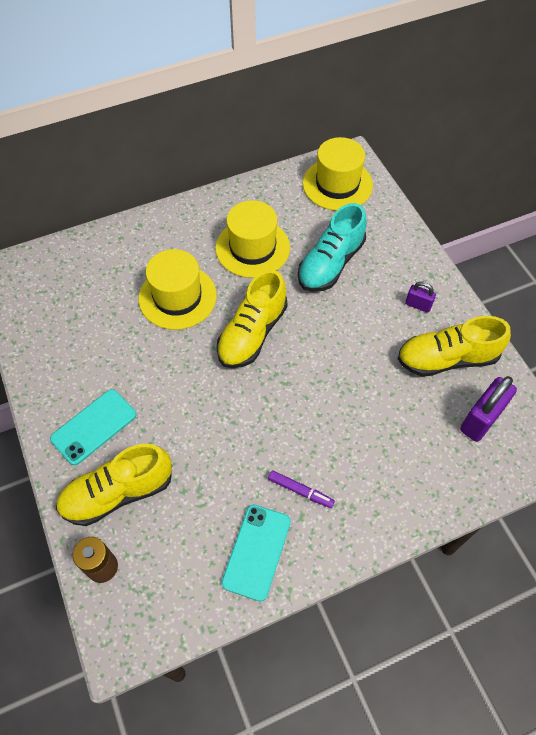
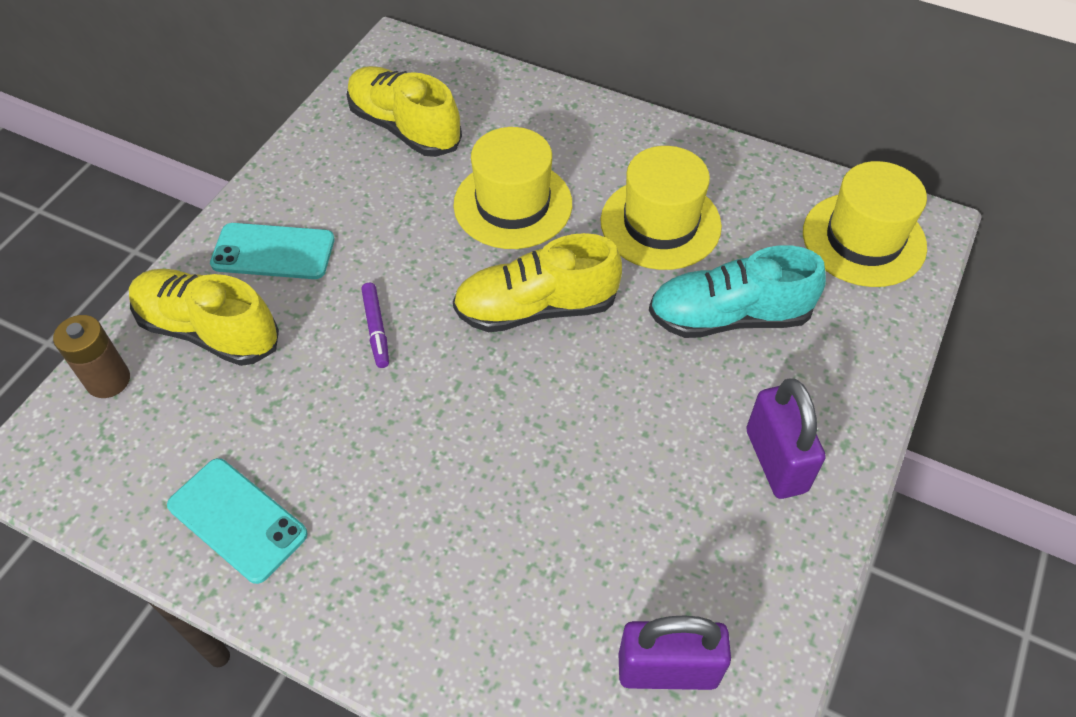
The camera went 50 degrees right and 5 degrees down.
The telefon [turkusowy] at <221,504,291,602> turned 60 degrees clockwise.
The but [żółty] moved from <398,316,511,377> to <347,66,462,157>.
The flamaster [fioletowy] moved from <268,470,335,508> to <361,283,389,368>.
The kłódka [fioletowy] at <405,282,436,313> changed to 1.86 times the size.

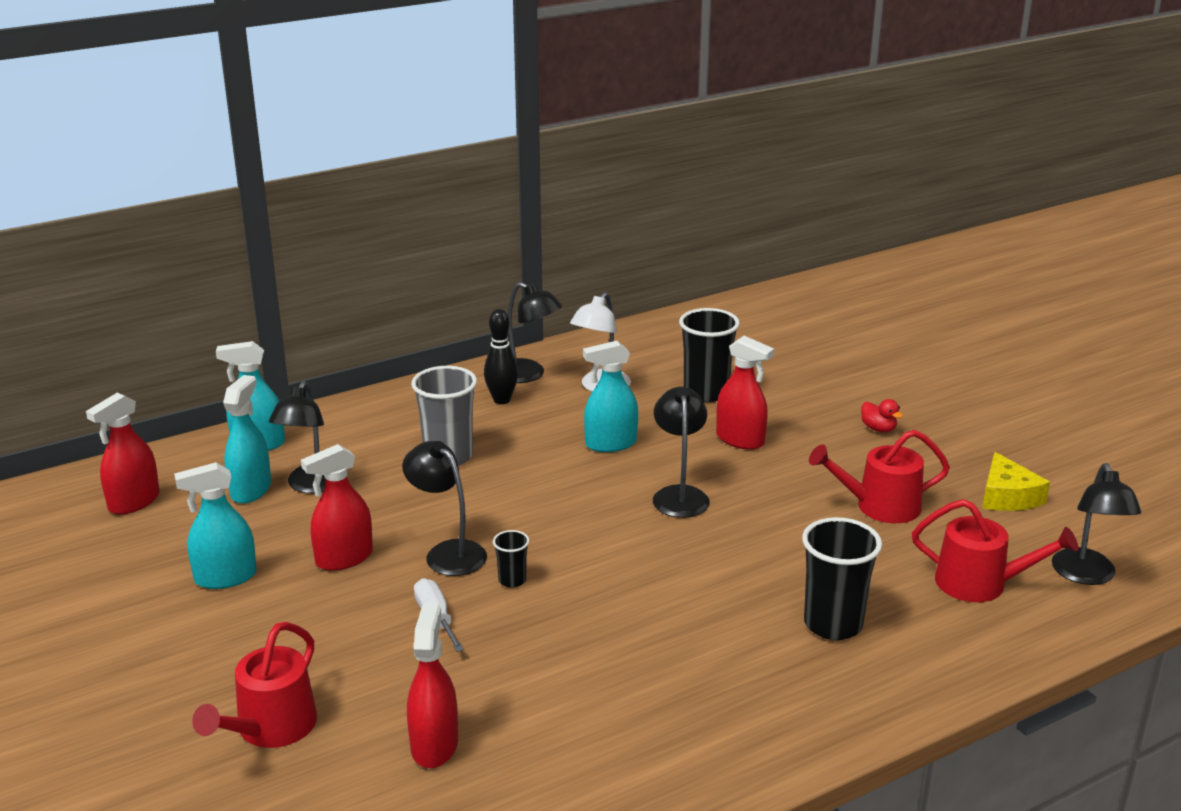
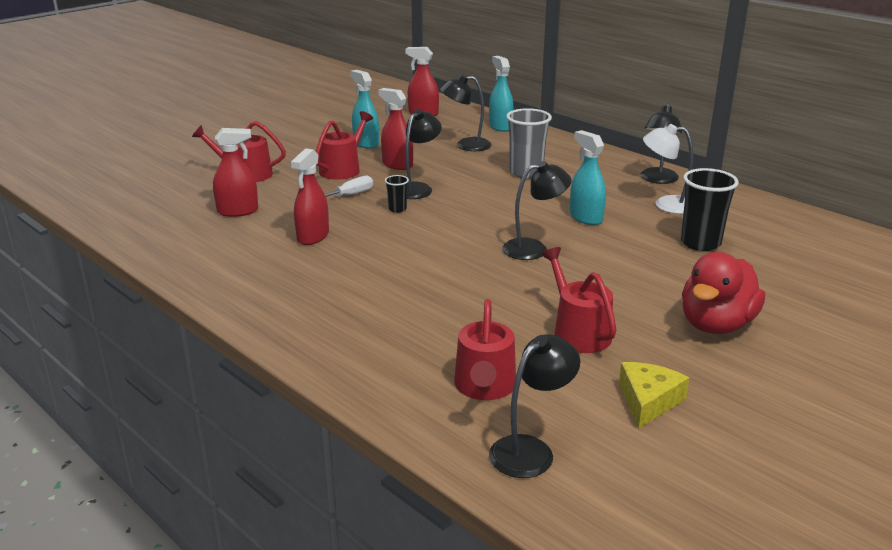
The camera went 75 degrees right and 0 degrees up.
The spryskiwacz [czerwony] moved from <716,336,774,450> to <290,148,329,245>.
The konewka [czerwony] at <316,111,373,180> appeared.
The lampka [czarny] at <1052,463,1141,585> turned 150 degrees clockwise.
The ser [żółty] at <983,452,1050,511> turned 135 degrees clockwise.
The kaczka [czerwony] at <861,399,903,432> changed to 2.43 times the size.
The spryskiwacz [turkusowy] at <223,375,271,504> disappeared.
The kręgiel [czarny] at <484,309,518,404> disappeared.
The szklanka [czarny] at <802,517,882,640> disappeared.

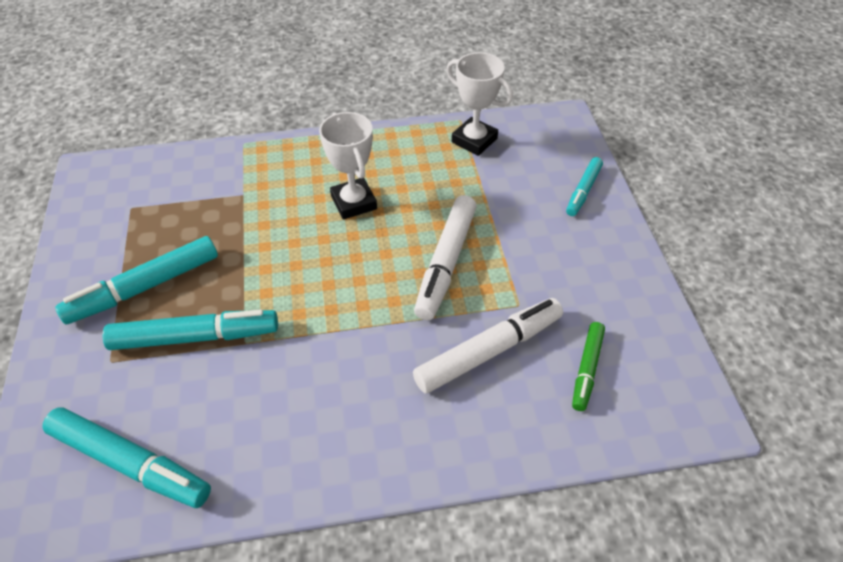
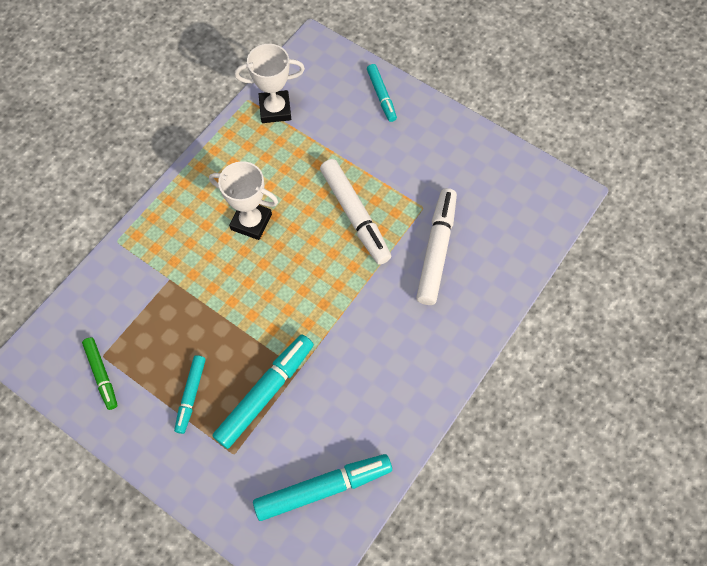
The camera went 45 degrees left and 15 degrees up.
The flamaster [zielony] moved from <572,322,605,411> to <82,337,118,410>.
The flamaster [turkusowy] at <55,236,218,325> changed to 0.59 times the size.

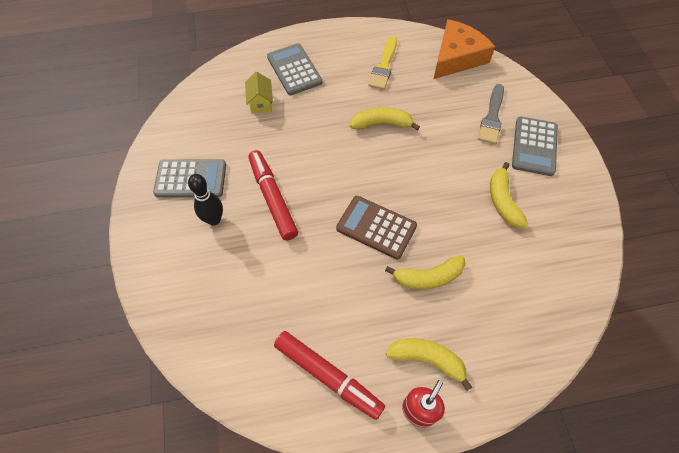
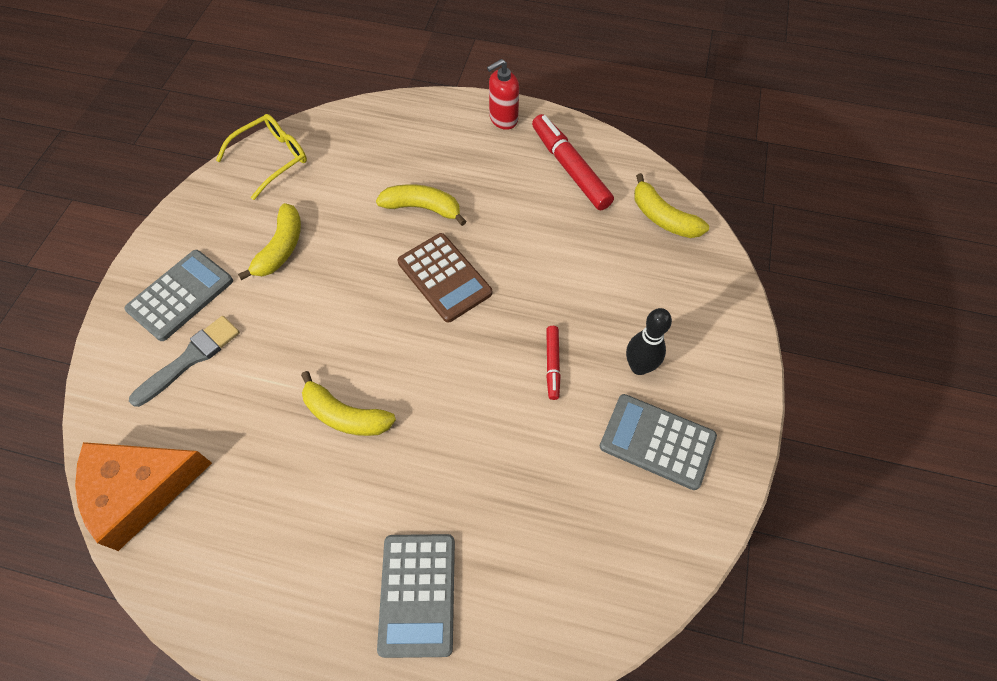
The camera went 155 degrees left and 0 degrees up.
The okulary [żółty] at <216,114,307,200> appeared.
The flamaster [czerwony] at <248,150,298,241> changed to 0.53 times the size.
The banan [żółty] moved from <386,338,472,391> to <634,173,709,238>.
The domek [żółty] at <245,72,273,113> disappeared.
The pędzel [żółty] at <368,36,397,90> disappeared.

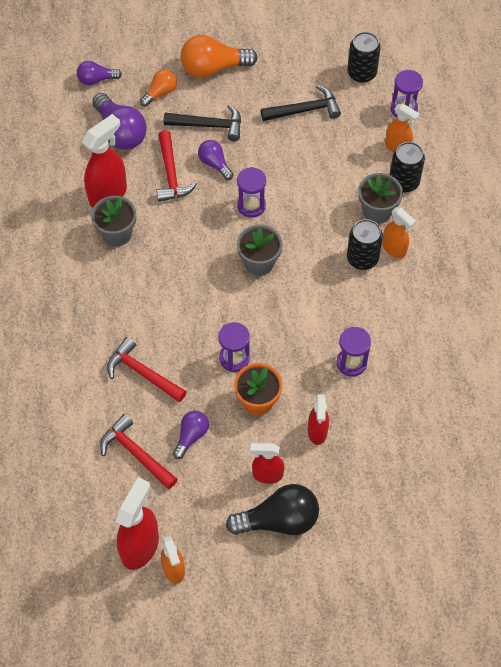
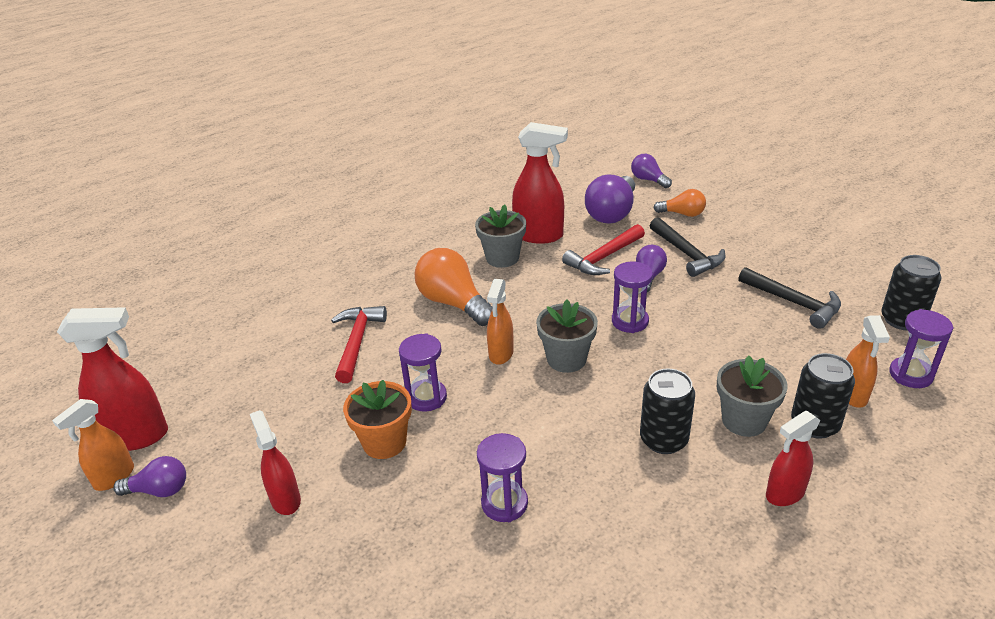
The camera went 60 degrees right and 25 degrees down.
The żarówka [fioletowy] moved from <173,411,209,459> to <113,456,186,497>.
The żarówka [pomarańczowy] moved from <181,35,258,78> to <415,248,492,326>.
The spryskiwacz [pomarańczowy] moved from <382,207,416,258> to <487,279,514,365>.
The spryskiwacz [czerwony] moved from <308,394,329,445> to <766,411,820,506>.
The młotek [czerwony] at <100,414,178,489> disappeared.
The żarówka [czarny] at <226,484,319,535> disappeared.

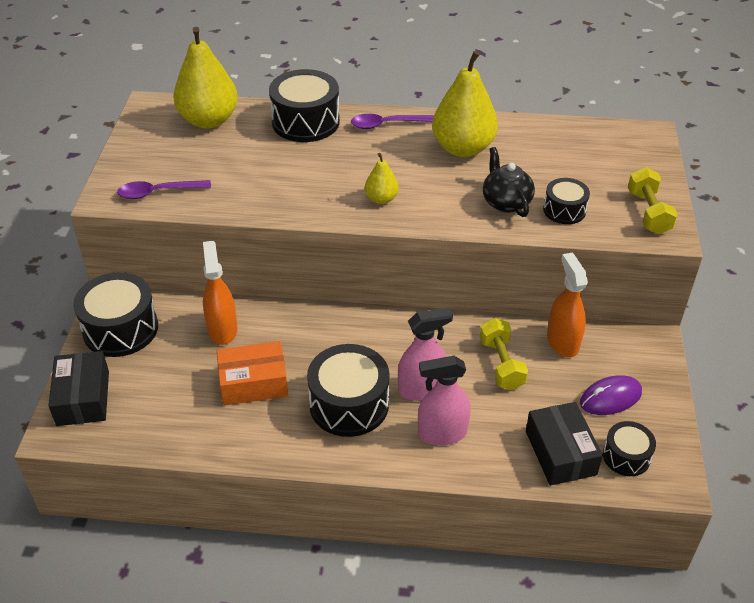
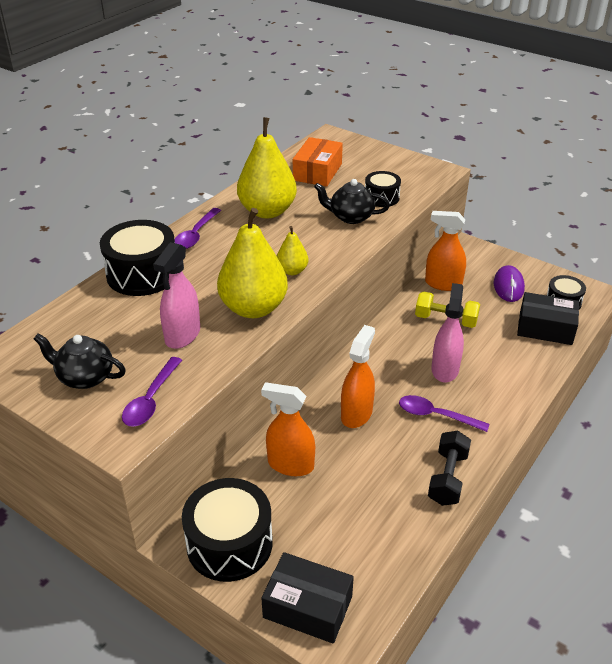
The camera went 60 degrees left and 5 degrees down.
The imbryk [czarny] at <34,334,126,389> appeared.
The spryskiwacz [różowy] moved from <418,356,471,445> to <153,242,200,349>.
The gruszka [żółty] moved from <173,27,238,129> to <217,208,288,318>.
The pudełko [pomarańczowy] moved from <217,341,288,405> to <293,137,343,187>.
The spryskiwacz [pomarańczowy] at <341,325,375,428> appeared.
The bęben [czarny] at <307,344,390,437> was replaced by the łyżka [fioletowy] at <399,395,490,432>.
The hantel [czarny] at <428,430,471,506> appeared.
The hantel [żółty] at <628,167,678,234> disappeared.

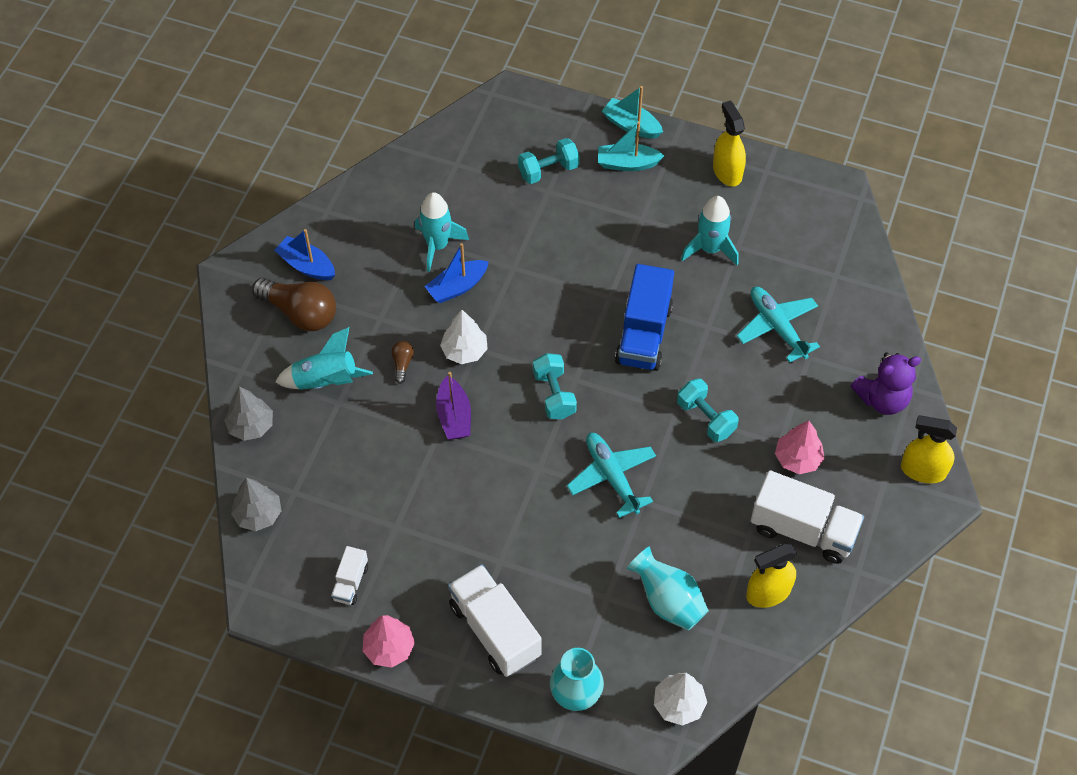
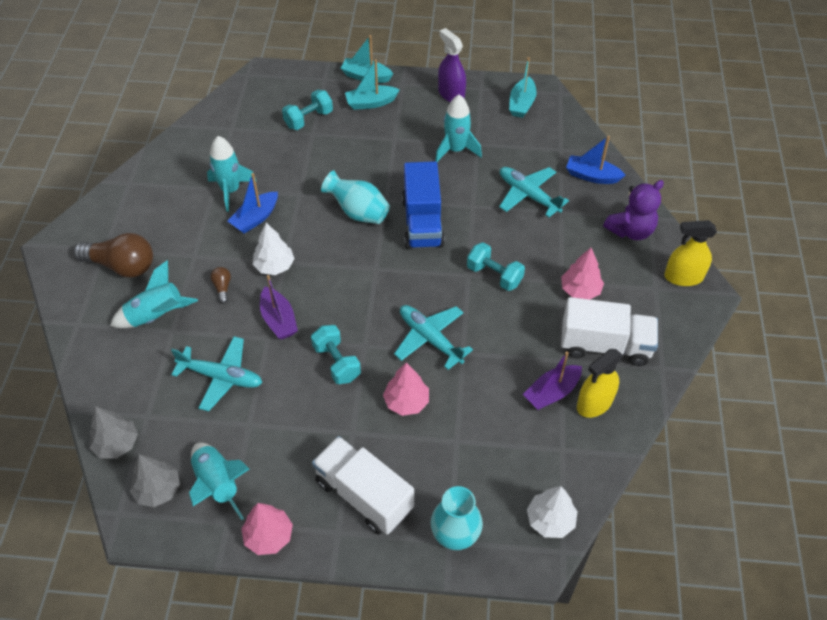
The camera went 15 degrees left and 5 degrees down.
The drzewko [szary] moved from <224,387,273,441> to <130,454,180,507>.
The samolot [turkusowy] at <171,336,262,411> appeared.
The ciężarówka [biały] at <331,546,368,605> was replaced by the rakieta [turkusowy] at <189,442,250,520>.
The hantel [turkusowy] moved from <533,353,577,419> to <311,325,361,384>.
The wazon [turkusowy] moved from <627,546,709,630> to <321,170,390,224>.
The drzewko [różowy] at <383,363,429,416> appeared.
The spryskiwacz [żółty] at <713,100,746,187> became the spryskiwacz [fioletowy] at <438,28,466,102>.
The łódka [turkusowy] at <509,57,537,118> appeared.
The łódka [fioletowy] at <523,351,582,410> appeared.
The łódka [niebieski] moved from <274,229,335,280> to <566,136,625,184>.

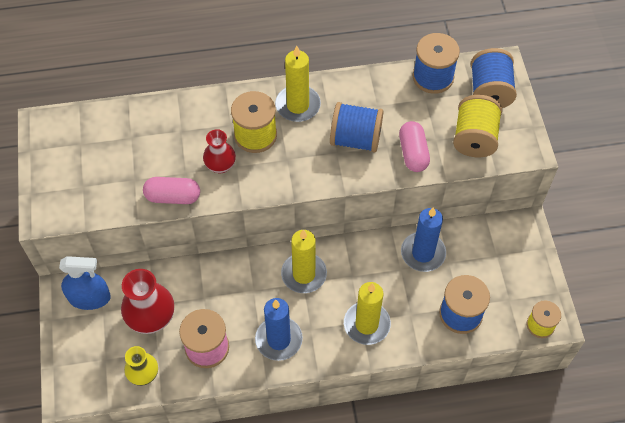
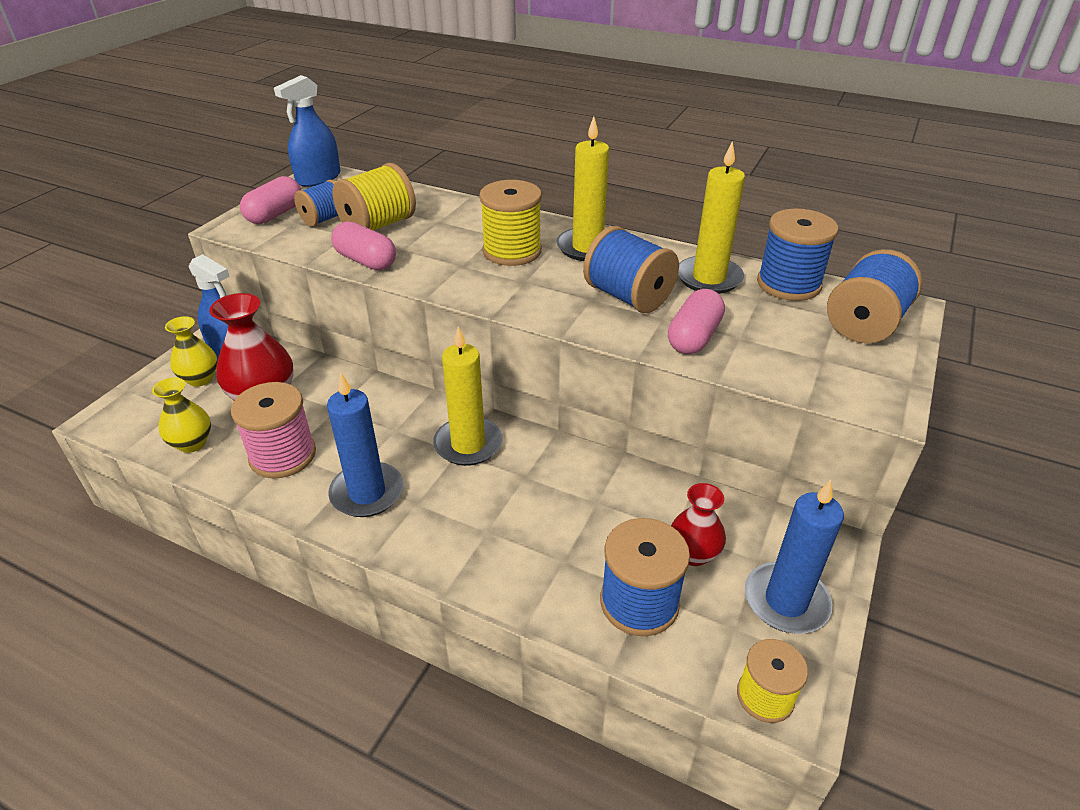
The camera went 35 degrees right and 20 degrees down.
The wazon [żółty] at <165,316,217,387> appeared.
The kapsułka [różowy] at <240,176,301,224> appeared.
The spryskiwacz [niebieski] at <274,75,340,187> appeared.
The szpulka [niebieski] at <294,180,338,227> appeared.
The szpulka [żółty] moved from <453,95,502,157> to <332,163,416,230>.
The wazon [czerwony] moved from <203,129,236,173> to <671,483,726,566>.
The świeca [żółty] moved from <344,282,391,345> to <678,141,745,294>.
The świeca [niebieski] moved from <401,207,446,272> to <745,479,844,634>.

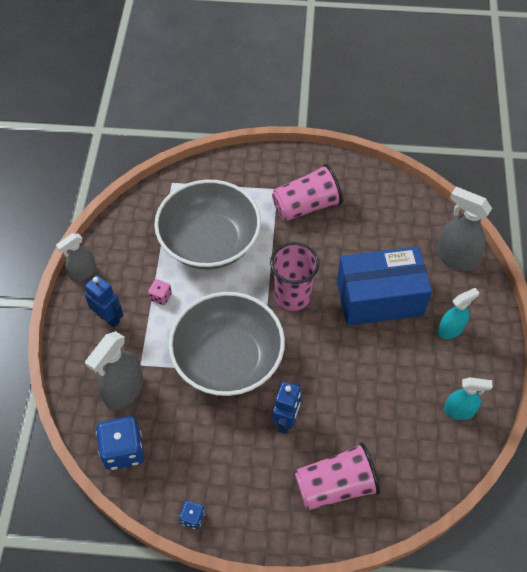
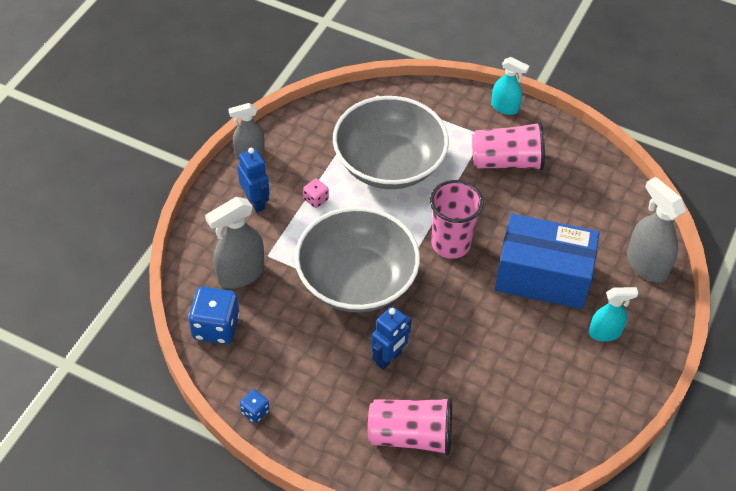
The camera went 20 degrees right and 5 degrees down.
The spryskiwacz [turkusowy] moved from <444,377,492,420> to <491,57,529,115>.

